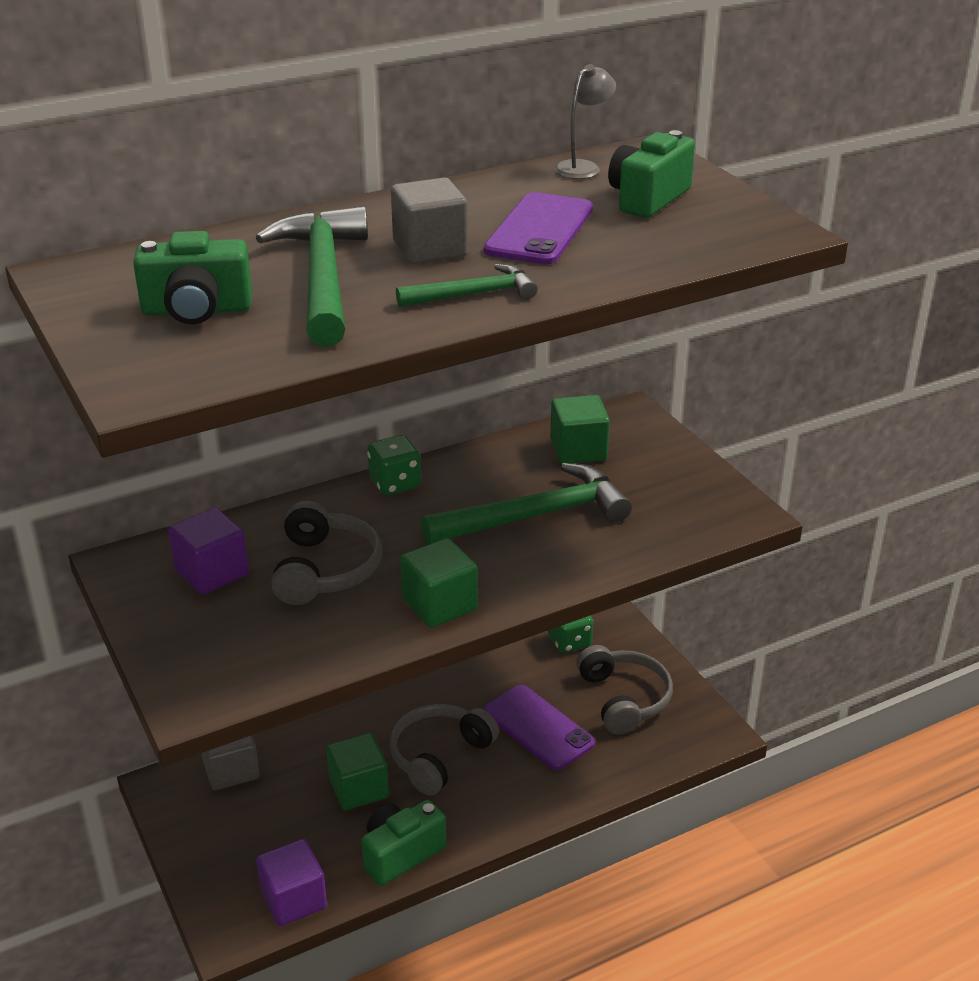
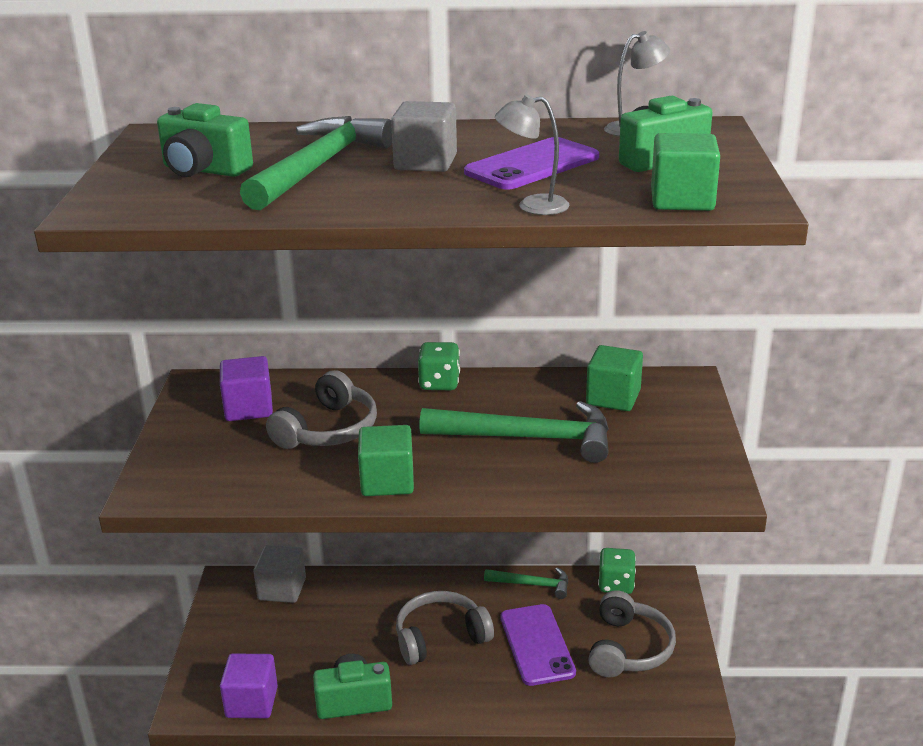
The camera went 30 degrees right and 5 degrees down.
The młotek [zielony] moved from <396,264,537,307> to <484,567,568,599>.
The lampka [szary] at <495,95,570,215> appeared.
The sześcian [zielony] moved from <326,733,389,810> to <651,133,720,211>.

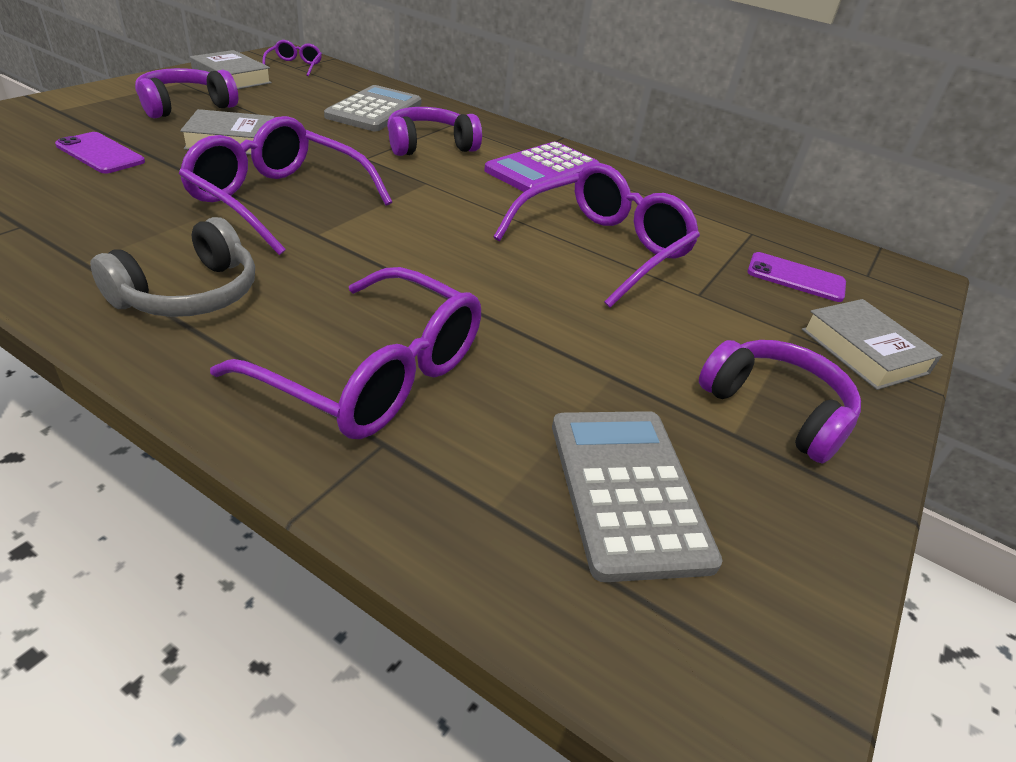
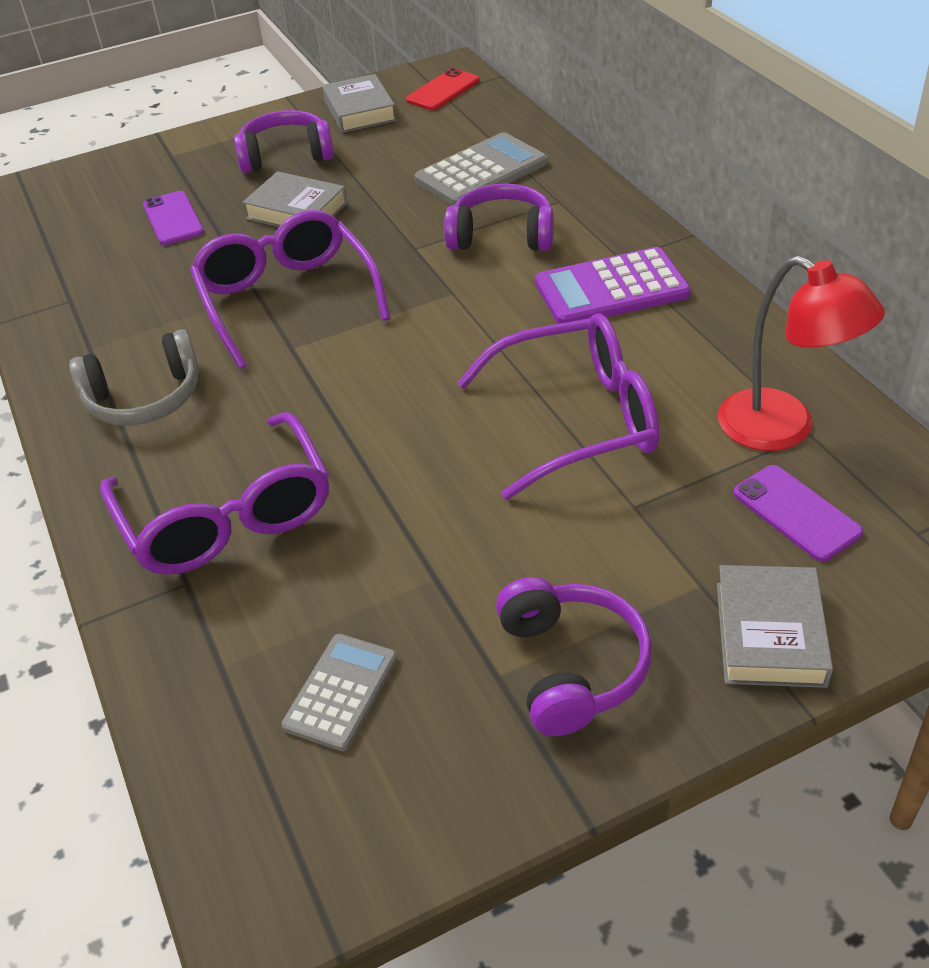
The camera went 40 degrees right and 5 degrees up.
The kalkulator [szary] at <552,411,723,582> changed to 0.63 times the size.
The okulary [fioletowy] at <262,40,322,76> was replaced by the telefon [czerwony] at <406,68,480,110>.
The lampka [czerwony] at <718,256,885,451> appeared.

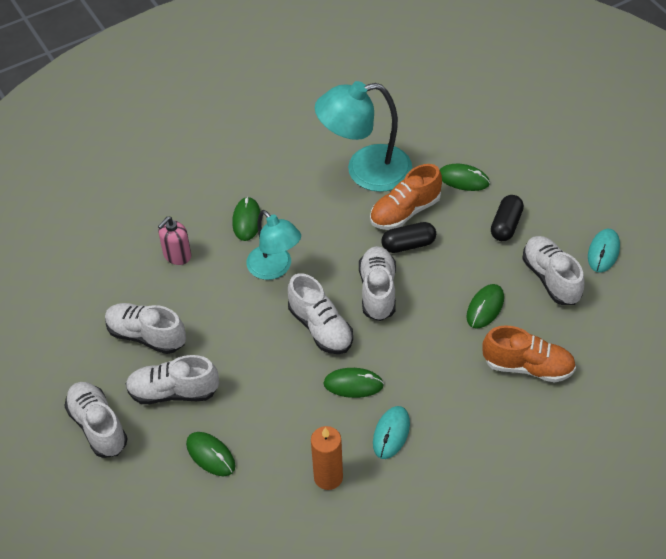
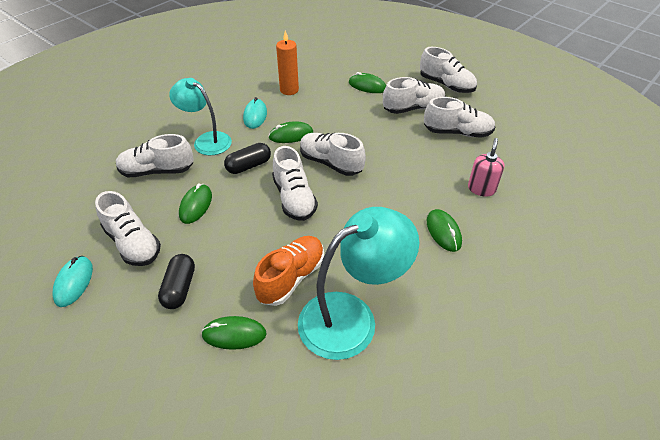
The camera went 160 degrees right and 5 degrees down.
The but [pomarańczowy] at <482,325,576,382> became the but [biały] at <116,134,194,177>.
The lampka [turkusowy] moved from <246,210,301,280> to <169,78,232,155>.
The kapsułka [czarny] moved from <381,222,436,253> to <224,143,271,174>.

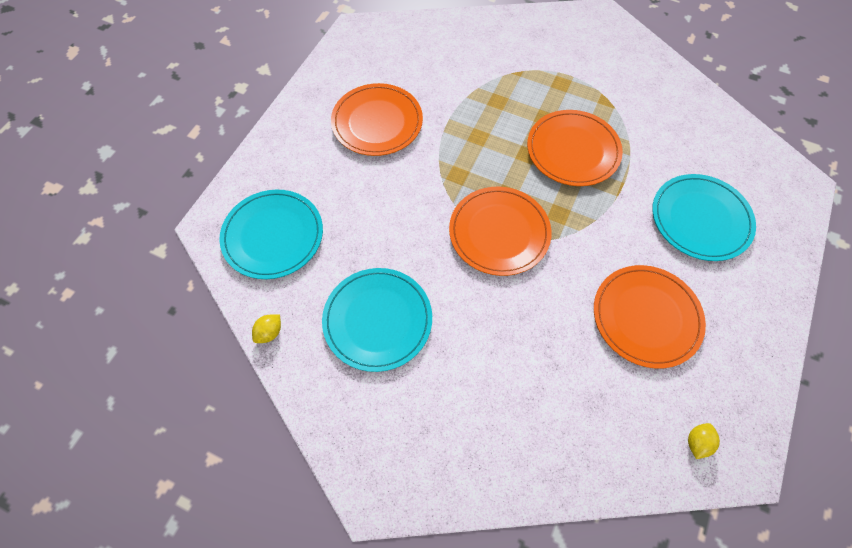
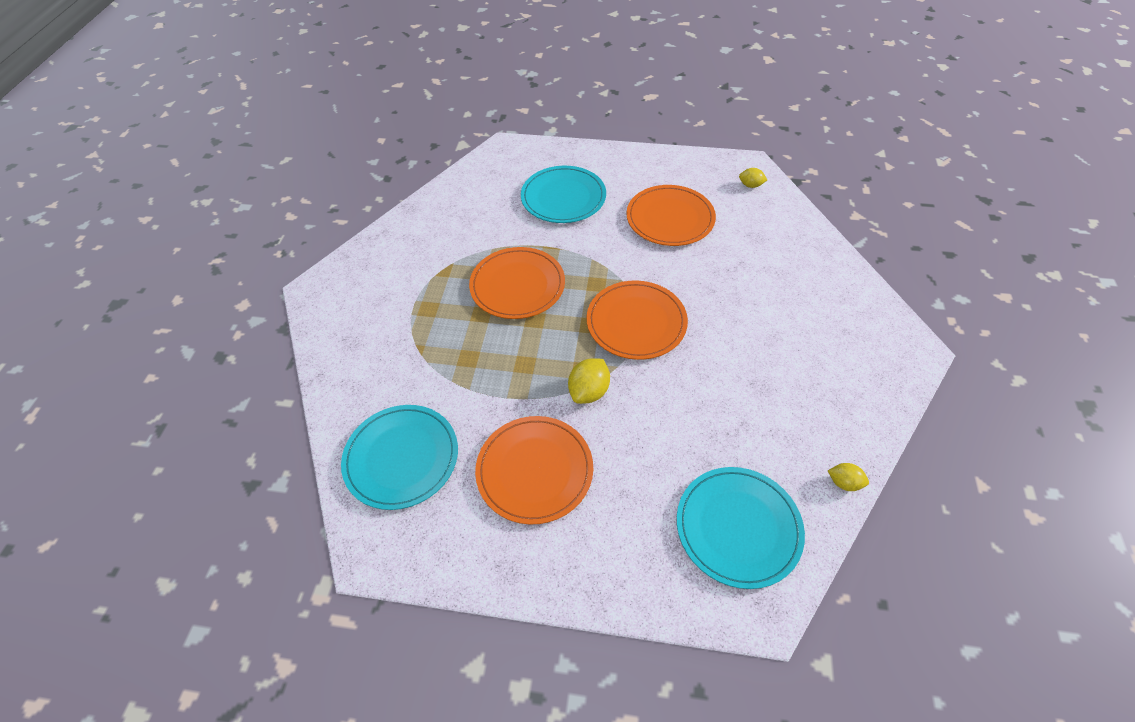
The camera went 105 degrees left and 10 degrees down.
The talerz [turkusowy] moved from <322,268,432,372> to <341,405,458,510>.
The cytryna [żółty] at <568,358,610,404> appeared.

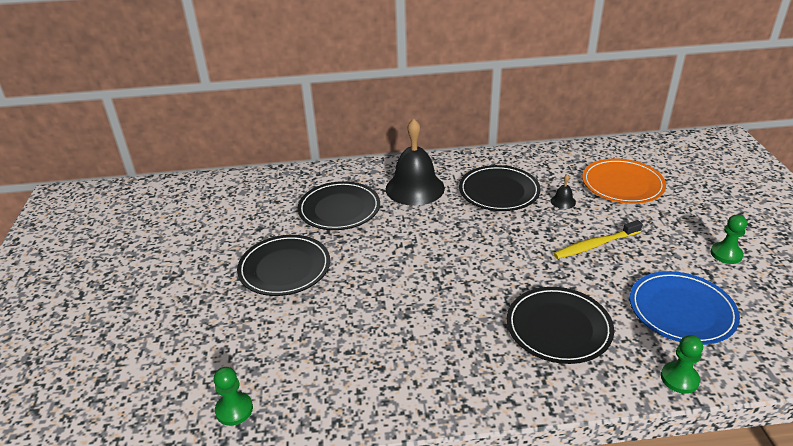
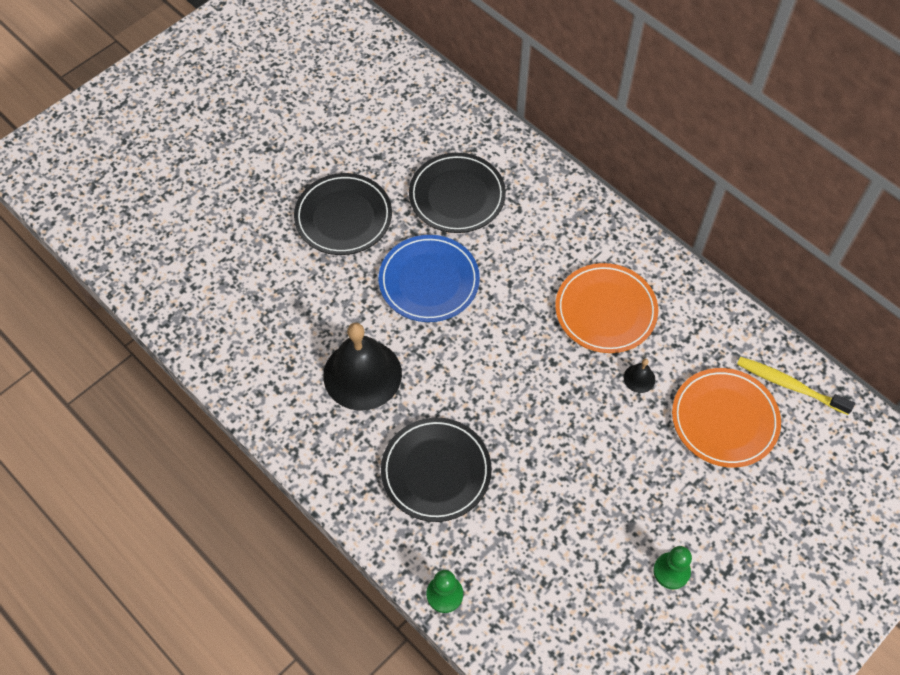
The camera went 50 degrees right and 25 degrees up.
The dzwonek [czarny] moved from <386,119,445,206> to <323,323,402,411>.
The talerz [niebieski] moved from <630,271,740,345> to <379,235,480,322>.
The talerz [czarny] at <459,165,541,211> became the talerz [pomarańczowy] at <555,263,658,353>.
The szczoteczka do zębów [żółty] moved from <553,220,643,259> to <737,357,855,415>.
The pionek [zielony] at <214,367,253,426> disappeared.

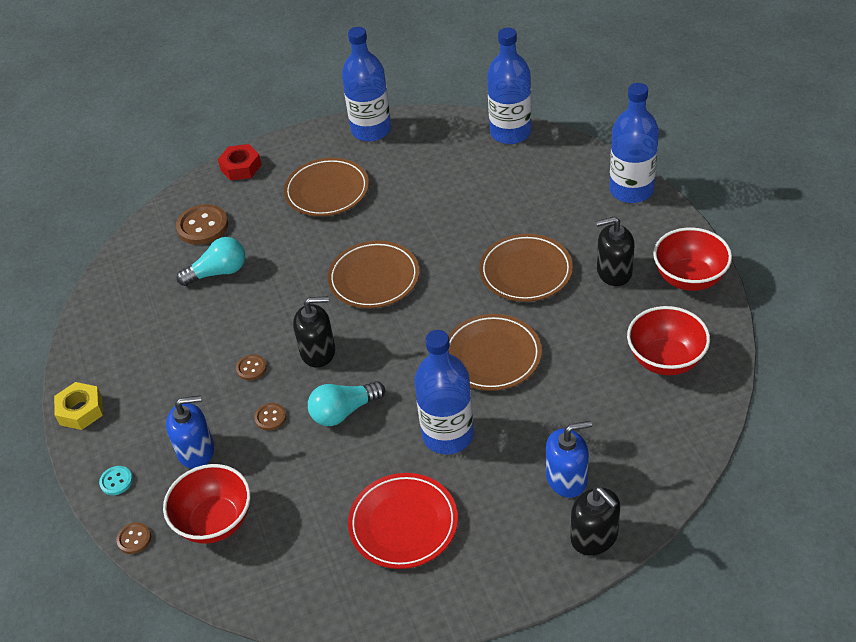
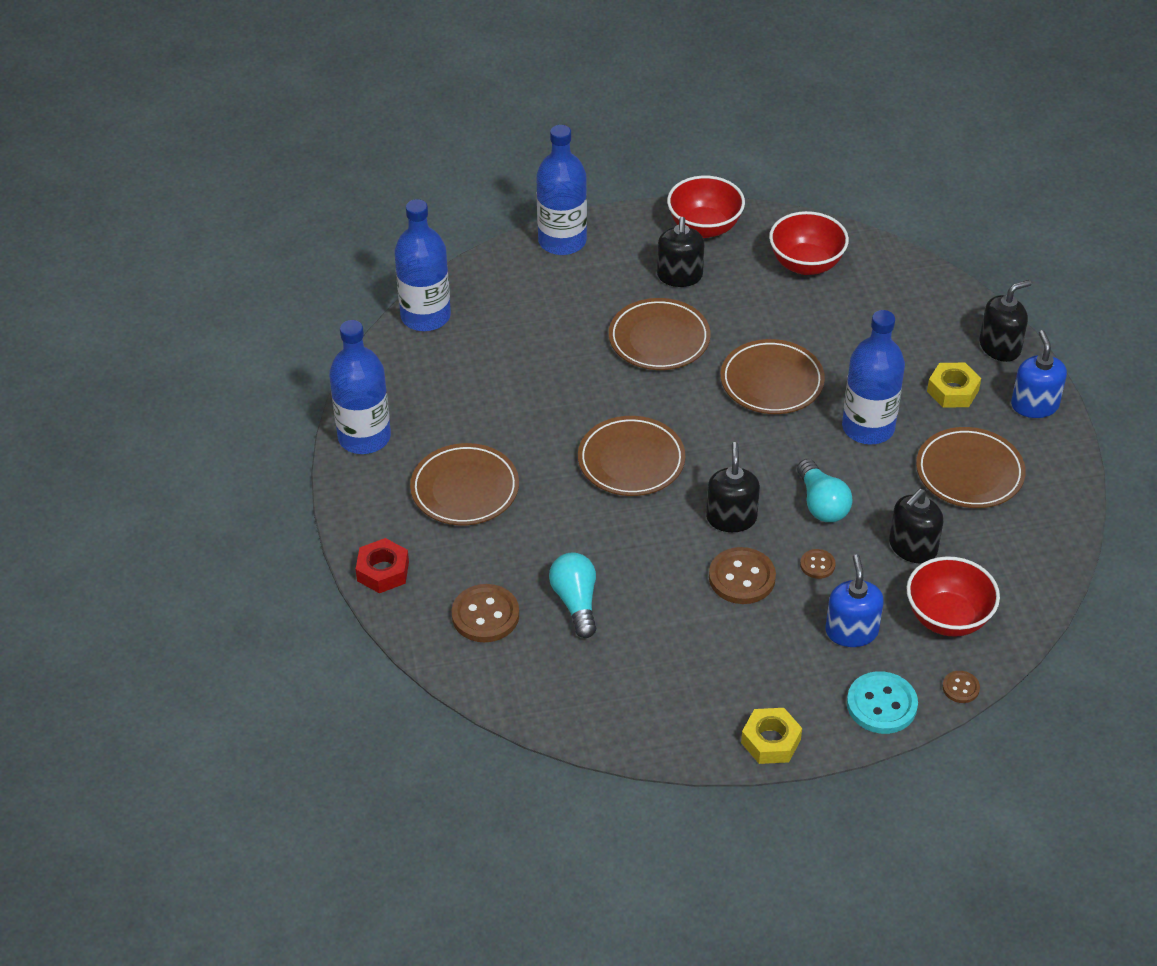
The camera went 85 degrees left and 0 degrees up.
The guzik [brązowy] at <236,354,267,380> changed to 1.90 times the size.
The guzik [turkusowy] at <99,466,133,495> changed to 1.90 times the size.
The dozownik mydła [czarny] at <889,489,943,563> appeared.
The talerz [czerwony] at <348,473,458,569> became the talerz [brązowy] at <916,427,1026,508>.
The nakrętka [żółty] at <927,363,981,408> appeared.
The dozownik mydła [niebieski] moved from <546,421,592,498> to <1011,330,1067,418>.

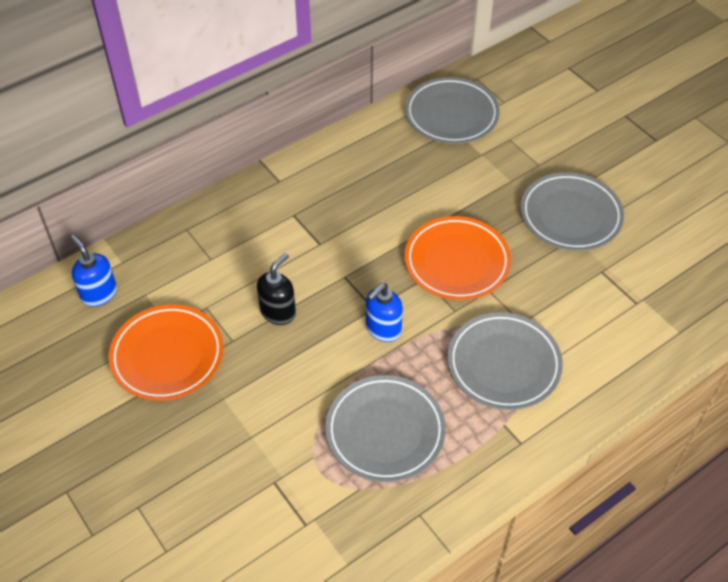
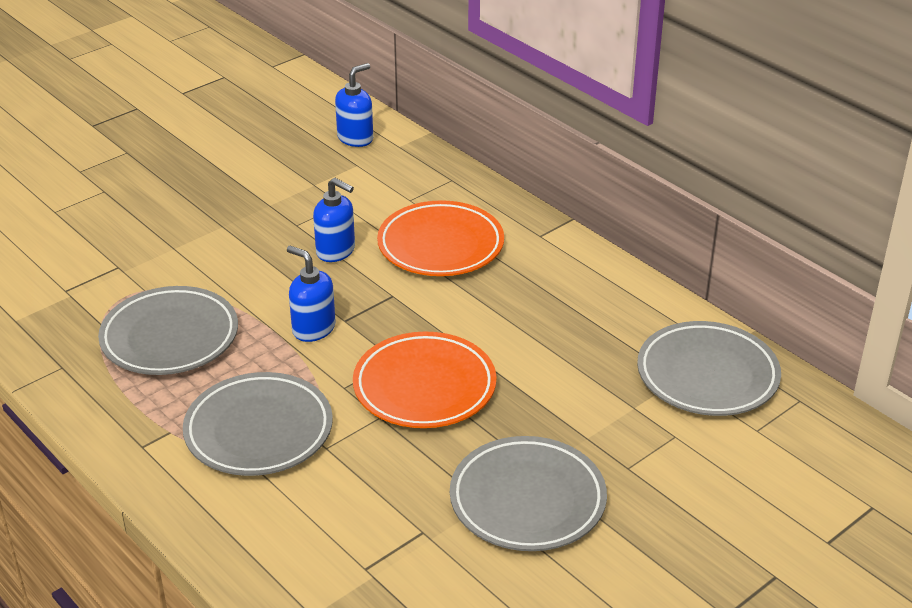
The camera went 85 degrees right and 15 degrees down.
The dozownik mydła [czarny] at <257,253,296,325> became the dozownik mydła [niebieski] at <313,178,355,262>.
The talerz [pomarańczowy] moved from <109,304,224,401> to <377,200,504,276>.

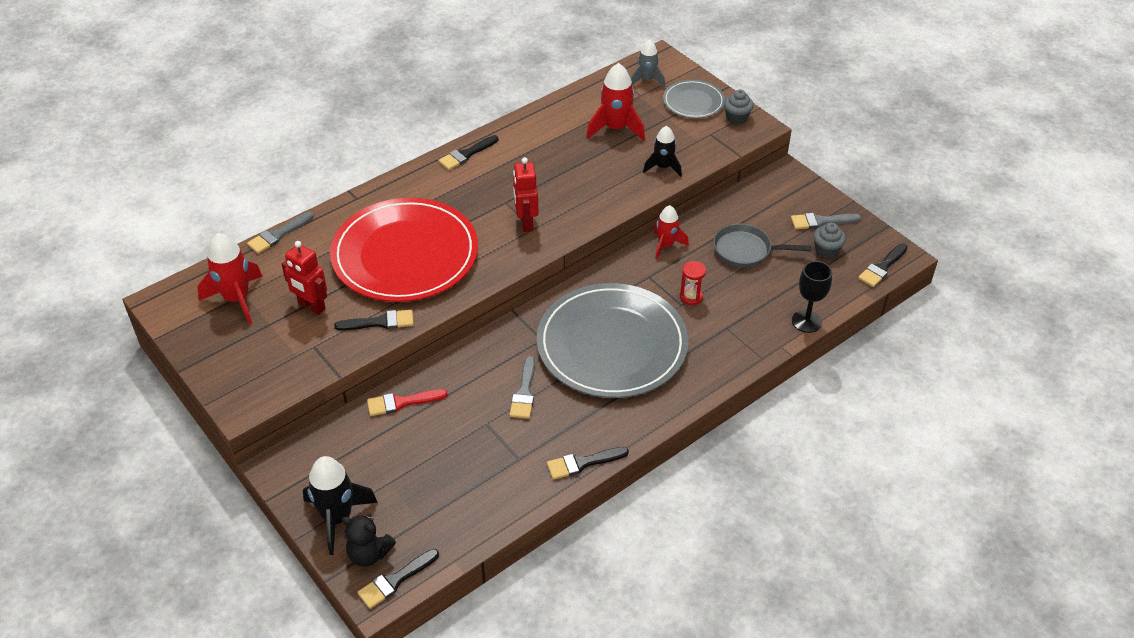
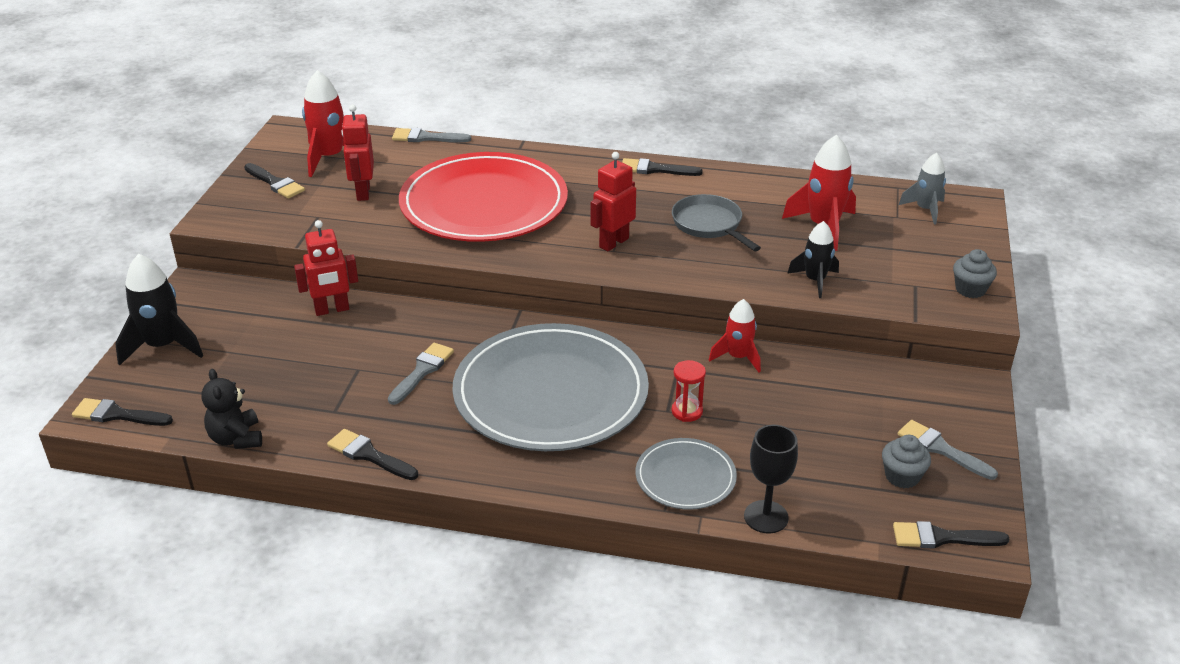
The camera went 50 degrees right and 10 degrees down.
The miś [czarny] moved from <342,514,396,567> to <201,369,262,449>.
The pędzel [czarny] moved from <334,310,414,330> to <244,163,305,198>.
The pędzel [czerwony] at <367,389,448,416> was replaced by the robot [czerwony] at <294,220,358,316>.
The pędzel [szary] at <510,356,535,419> turned 150 degrees clockwise.
The talerz [szary] moved from <663,80,725,118> to <636,438,737,510>.
The patelnia [szary] moved from <713,224,812,267> to <672,194,761,251>.

